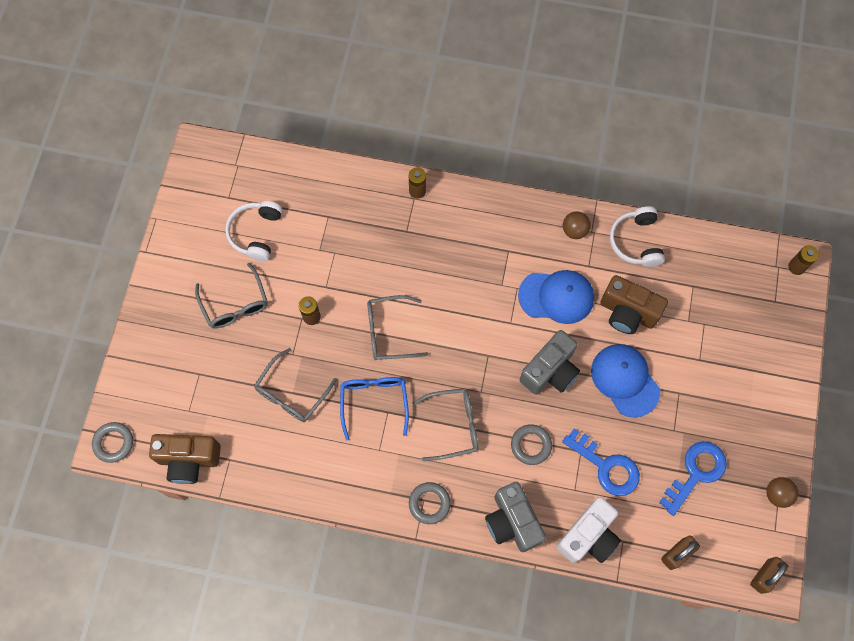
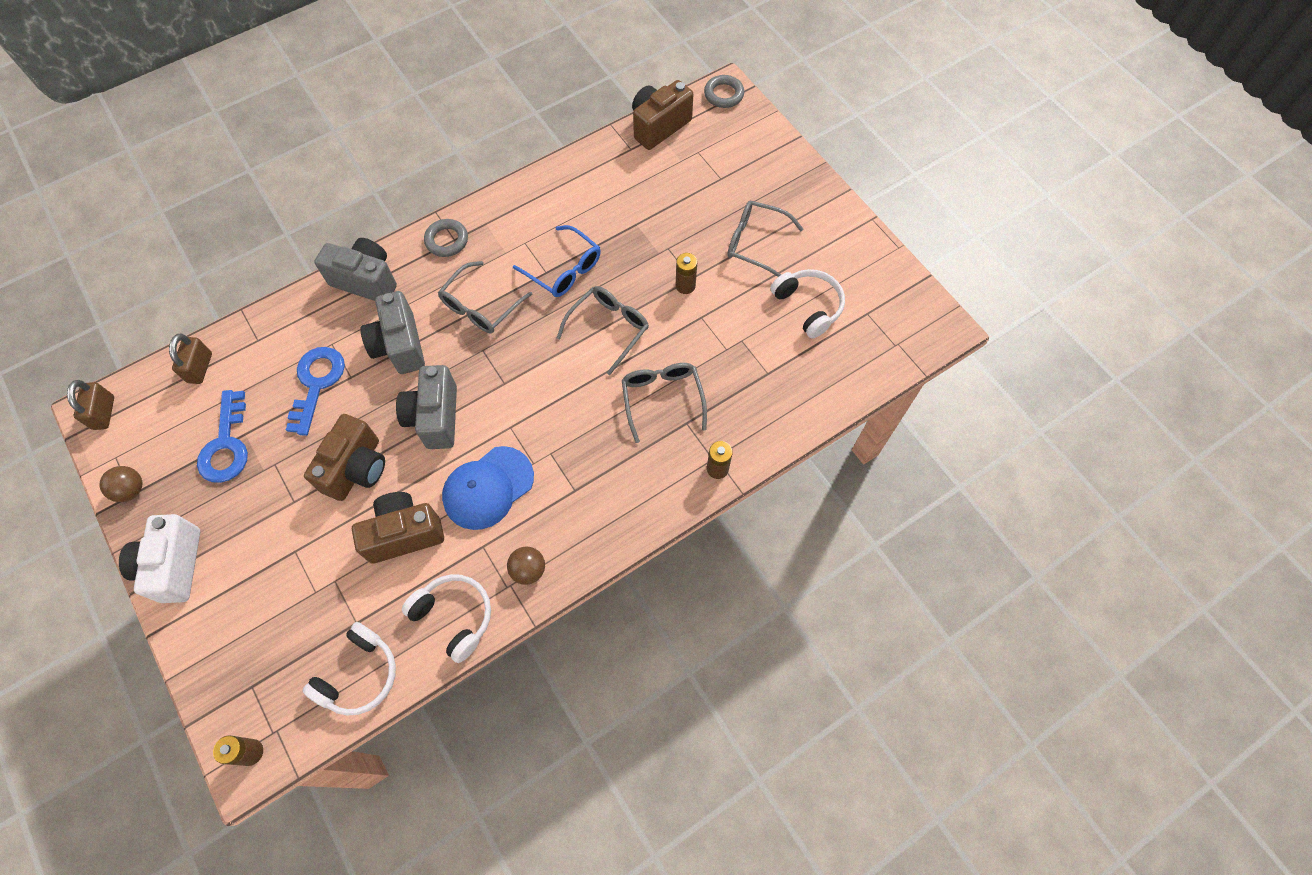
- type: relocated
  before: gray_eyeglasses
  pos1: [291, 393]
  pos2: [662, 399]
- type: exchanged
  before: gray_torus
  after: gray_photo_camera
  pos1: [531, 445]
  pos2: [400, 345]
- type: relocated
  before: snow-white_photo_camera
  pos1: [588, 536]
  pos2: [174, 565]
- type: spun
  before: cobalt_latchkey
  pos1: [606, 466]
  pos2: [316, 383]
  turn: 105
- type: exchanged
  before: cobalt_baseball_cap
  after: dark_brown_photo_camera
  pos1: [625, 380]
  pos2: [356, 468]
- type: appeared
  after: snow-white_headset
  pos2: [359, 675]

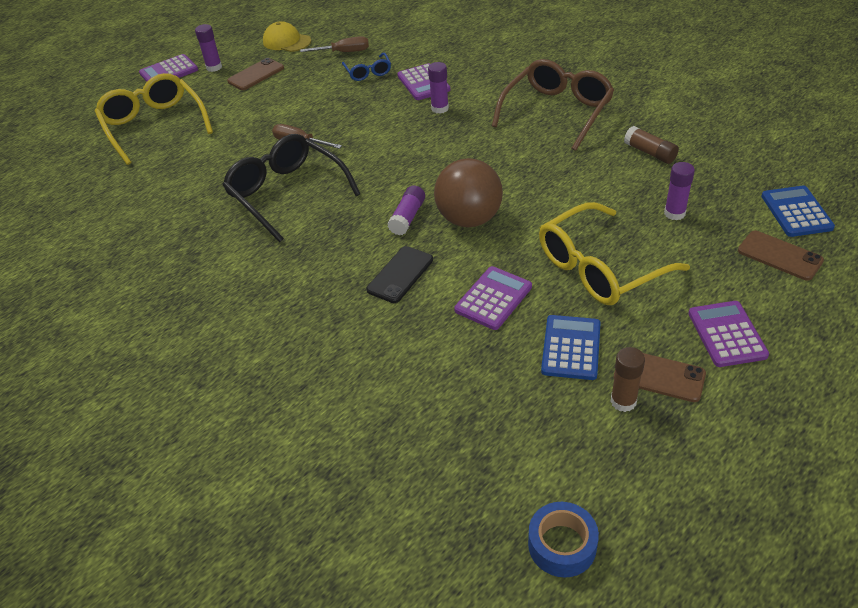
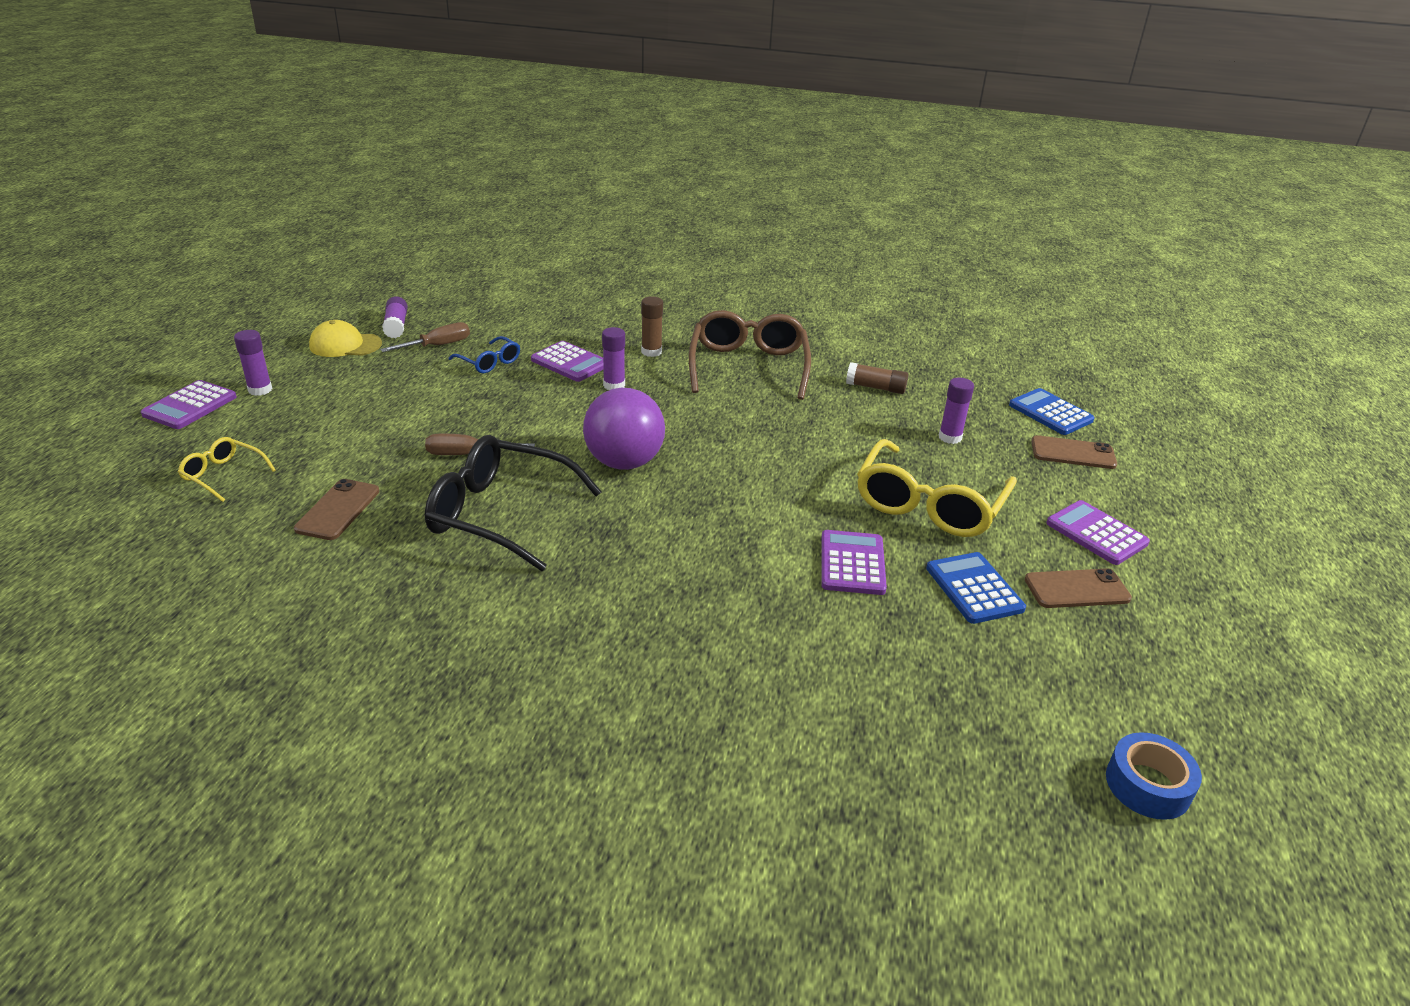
- type: size
  before: golden_eyeglasses
  pos1: [154, 125]
  pos2: [223, 475]
  scale: 0.49
- type: relocated
  before: dark_brown_mobile_phone
  pos1: [256, 74]
  pos2: [338, 510]
- type: missing
  before: black_mobile_phone
  pos1: [400, 275]
- type: relocated
  before: purple_stick_of_glue
  pos1: [407, 217]
  pos2: [396, 326]
- type: missing
  before: dark_brown_play_ball
  pos1: [469, 219]
- type: relocated
  before: dark_brown_stick_of_glue
  pos1: [623, 401]
  pos2: [651, 352]
- type: appeared
  after: purple_play_ball
  pos2: [624, 462]

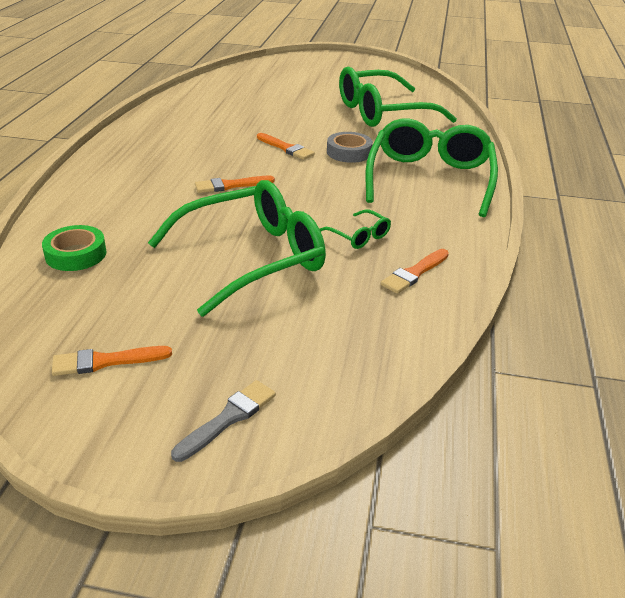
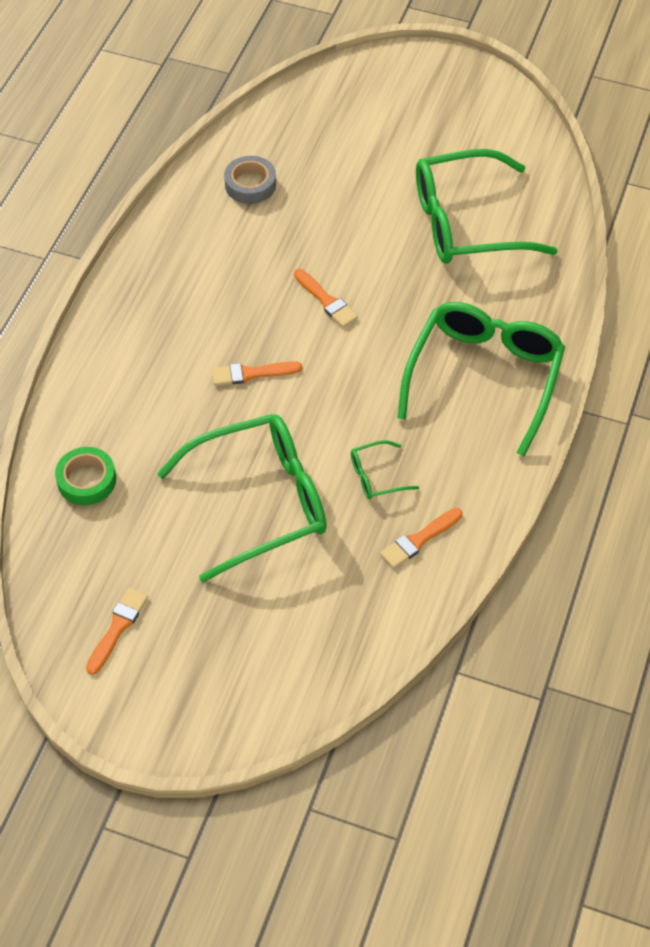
- type: spun
  before: orange-coloured_brush
  pos1: [106, 361]
  pos2: [117, 628]
  turn: 120
- type: missing
  before: gray_brush
  pos1: [228, 418]
- type: spun
  before: emerald_eyeglasses
  pos1: [359, 236]
  pos2: [376, 476]
  turn: 105
- type: relocated
  before: gray_roll_of_tape
  pos1: [349, 152]
  pos2: [250, 184]

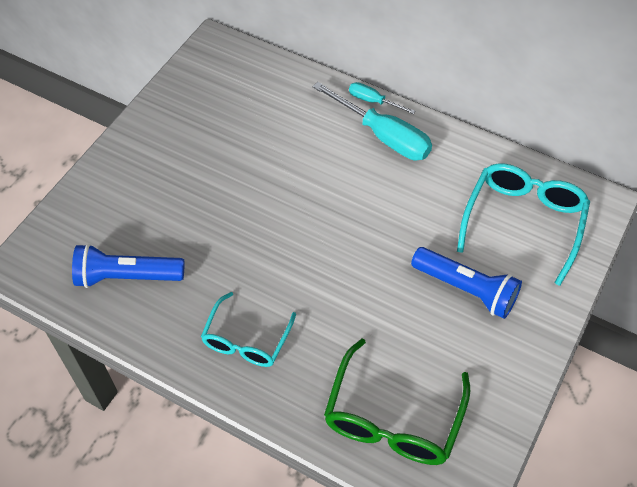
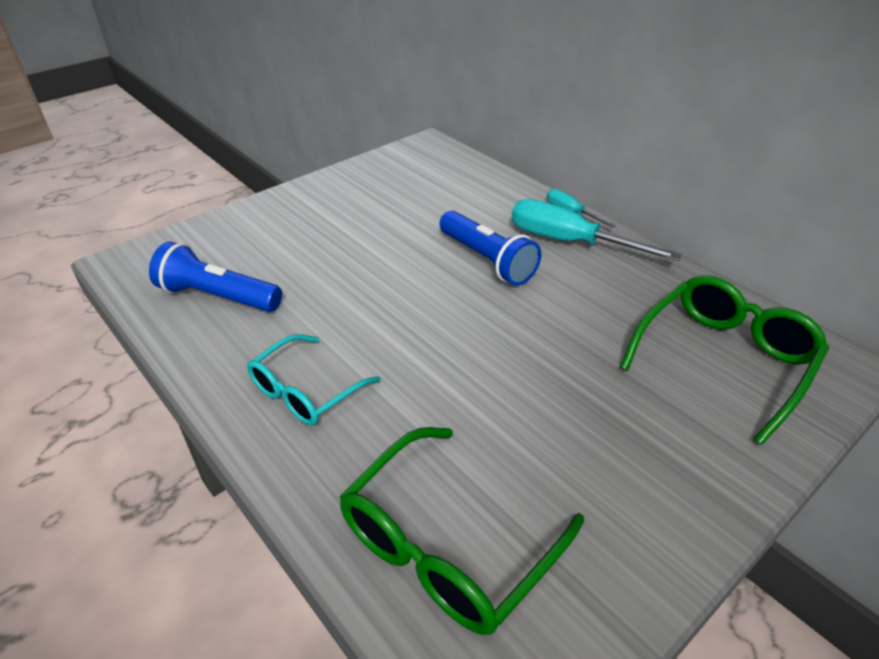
- type: spun
  before: turquoise_screwdriver
  pos1: [383, 136]
  pos2: [570, 242]
  turn: 150
- type: relocated
  before: cobalt_flashlight
  pos1: [466, 289]
  pos2: [487, 260]
- type: colour
  before: turquoise_eyeglasses
  after: emerald_eyeglasses
  pos1: [523, 222]
  pos2: [723, 360]

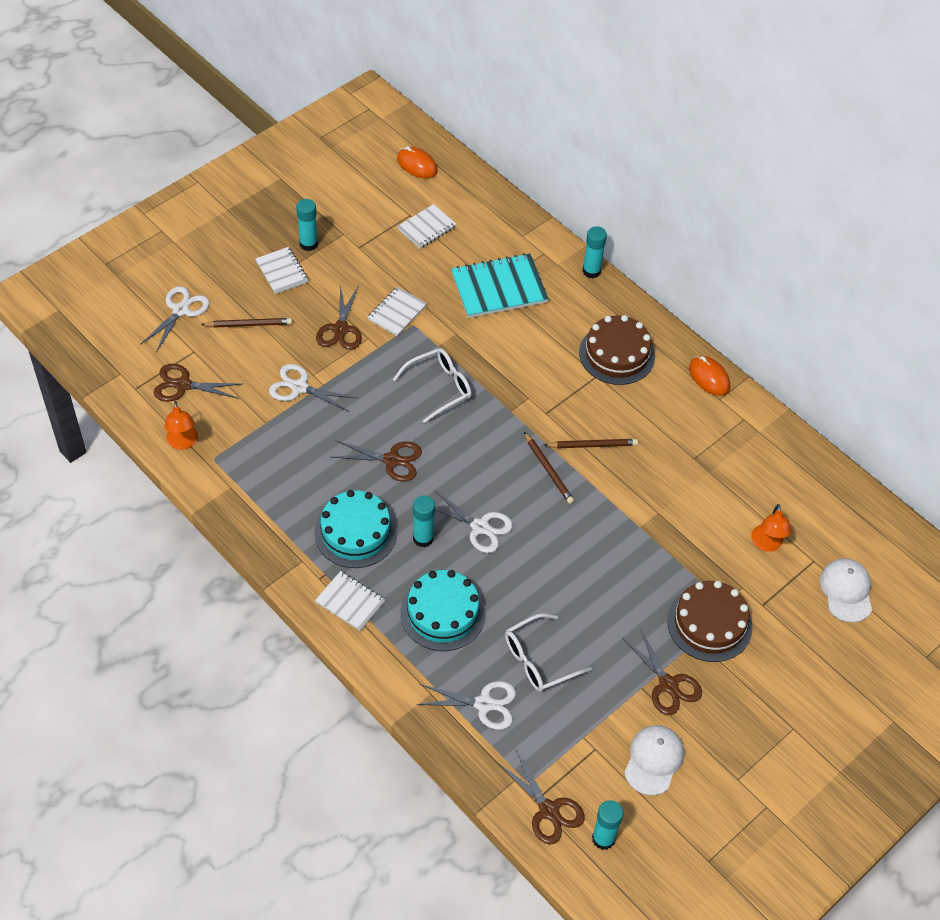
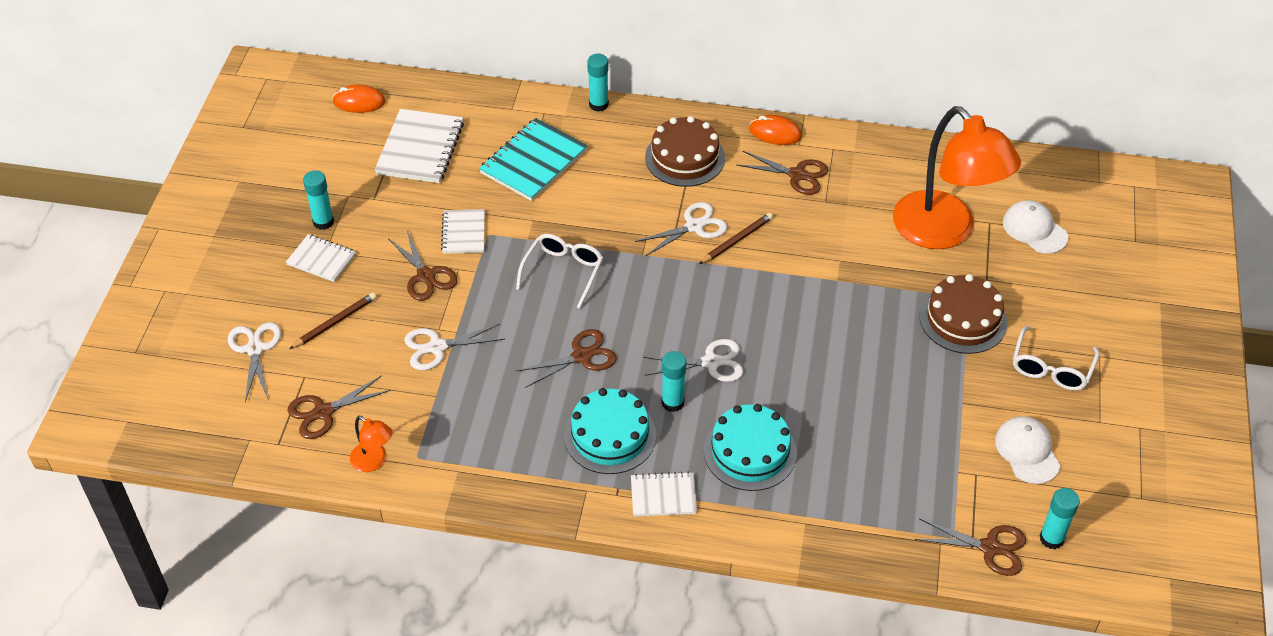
- type: size
  before: snow-white_notebook
  pos1: [426, 228]
  pos2: [420, 148]
  scale: 1.69
- type: relocated
  before: snow-white_scissors
  pos1: [484, 704]
  pos2: [694, 226]
- type: relocated
  before: snow-white_eyeglasses
  pos1: [539, 660]
  pos2: [1051, 368]
- type: missing
  before: dark_brown_wooden_pencil
  pos1: [548, 470]
- type: relocated
  before: dark_brown_scissors
  pos1: [668, 684]
  pos2: [797, 175]
- type: size
  before: orange-coloured_desk_lamp
  pos1: [767, 544]
  pos2: [944, 232]
  scale: 2.48

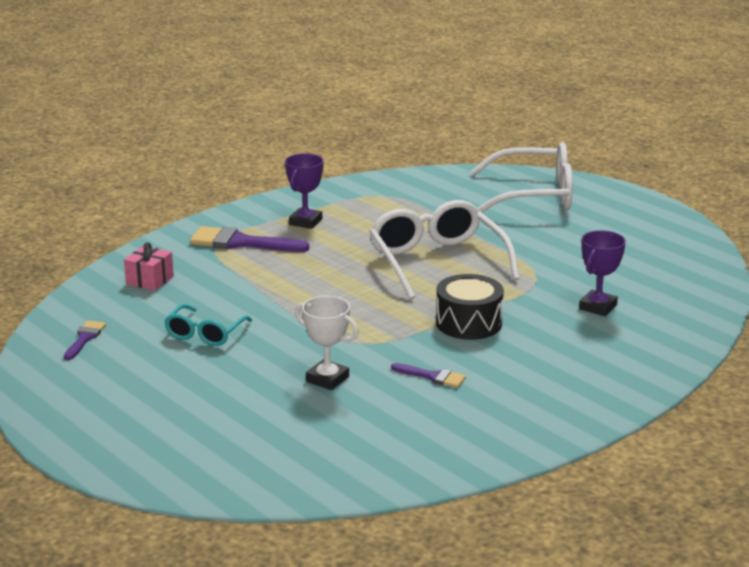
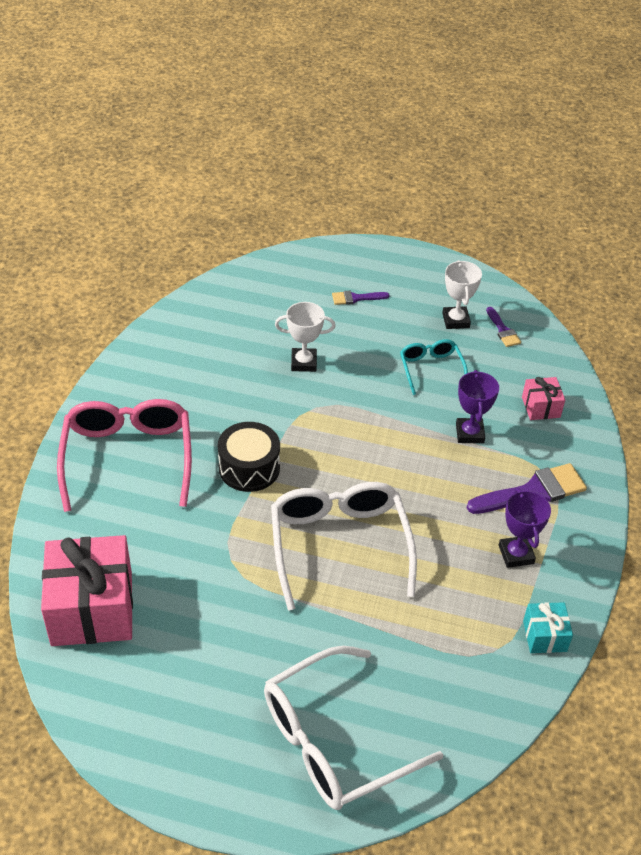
- type: spun
  before: snow-white_eyeglasses
  pos1: [437, 262]
  pos2: [339, 545]
  turn: -135
- type: relocated
  before: purple_brush
  pos1: [433, 376]
  pos2: [356, 298]
- type: relocated
  before: purple_award_cup
  pos1: [597, 307]
  pos2: [469, 433]
- type: appeared
  after: rosy_present
  pos2: [92, 608]
- type: appeared
  after: rosy_eyeglasses
  pos2: [128, 458]
- type: appeared
  after: snow-white_award_cup
  pos2: [456, 320]
- type: appeared
  after: turquoise_present
  pos2: [544, 636]

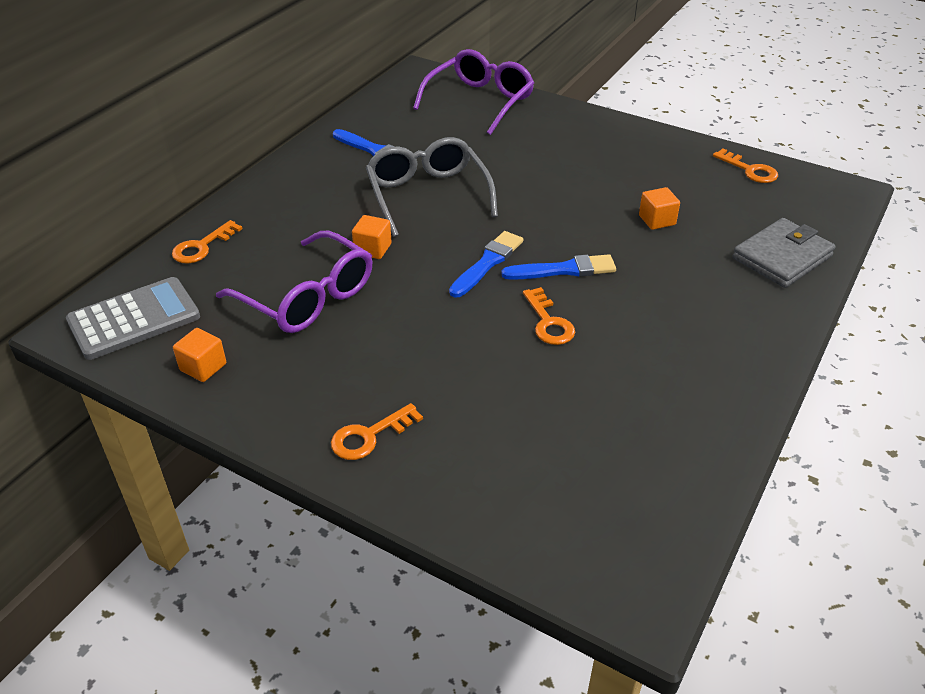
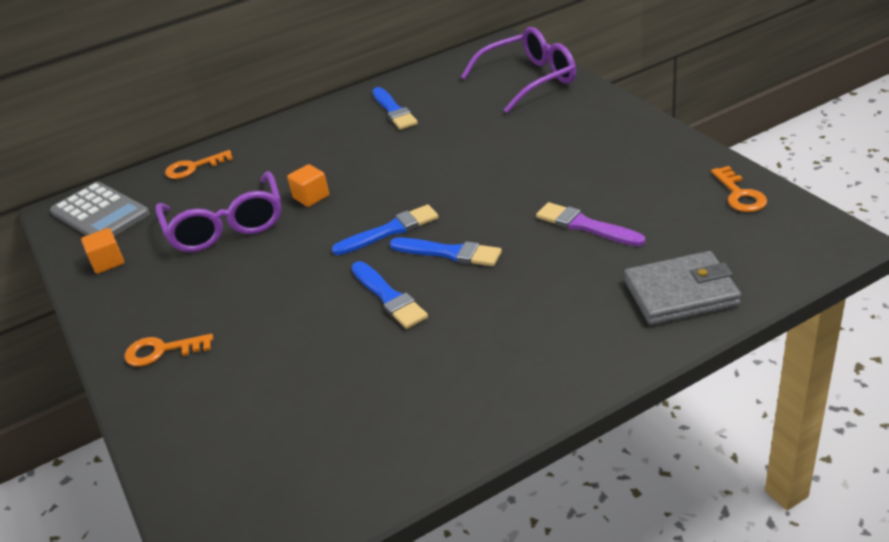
- type: spun
  before: gray_pocket_calculator
  pos1: [134, 319]
  pos2: [100, 213]
  turn: 45
- type: missing
  before: gray_eyeglasses
  pos1: [427, 195]
- type: exchanged
  before: orange-coloured_latchkey
  after: cobalt_brush
  pos1: [548, 322]
  pos2: [389, 297]
- type: exchanged
  before: orange-coloured_cube
  after: purple_brush
  pos1: [657, 220]
  pos2: [585, 226]

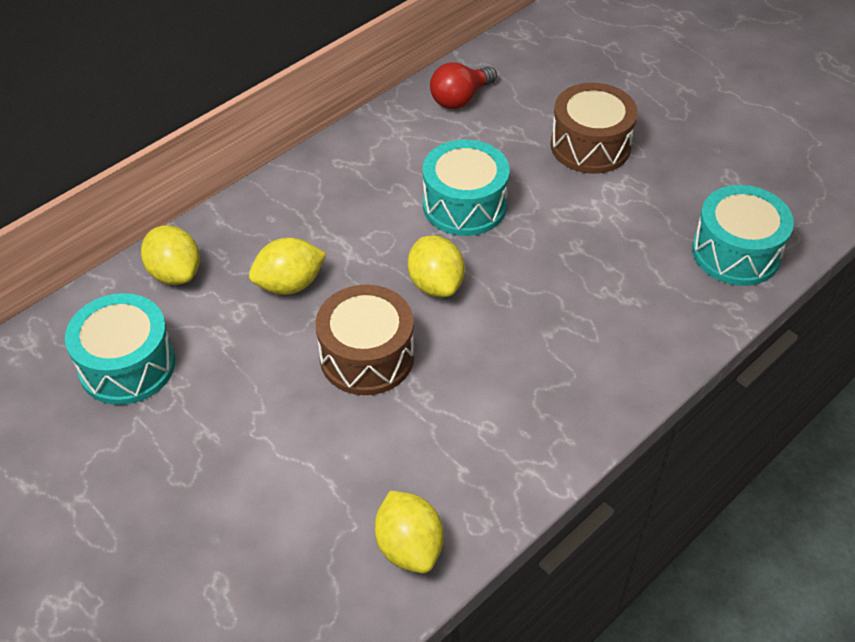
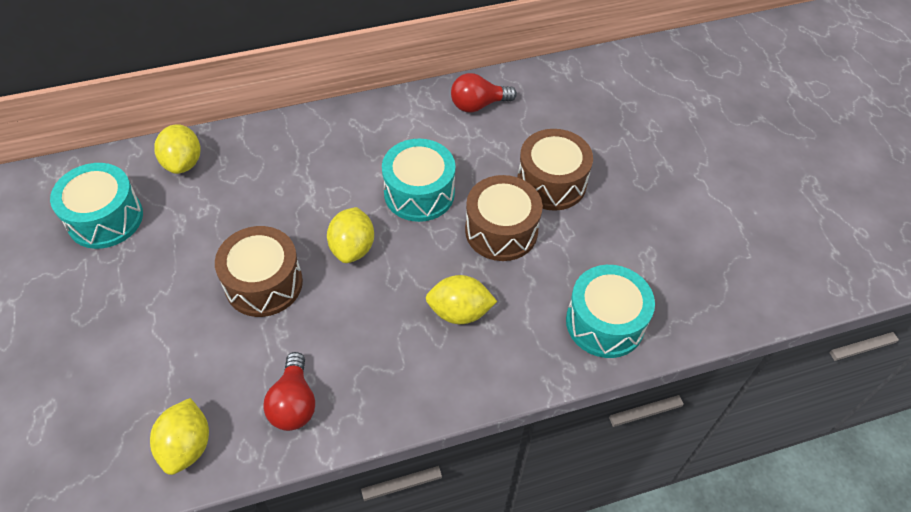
- type: relocated
  before: golden_citrus_fruit
  pos1: [289, 284]
  pos2: [459, 312]
- type: appeared
  after: scarlet_bulb
  pos2: [294, 403]
- type: appeared
  after: dark_brown_snare_drum
  pos2: [501, 230]

